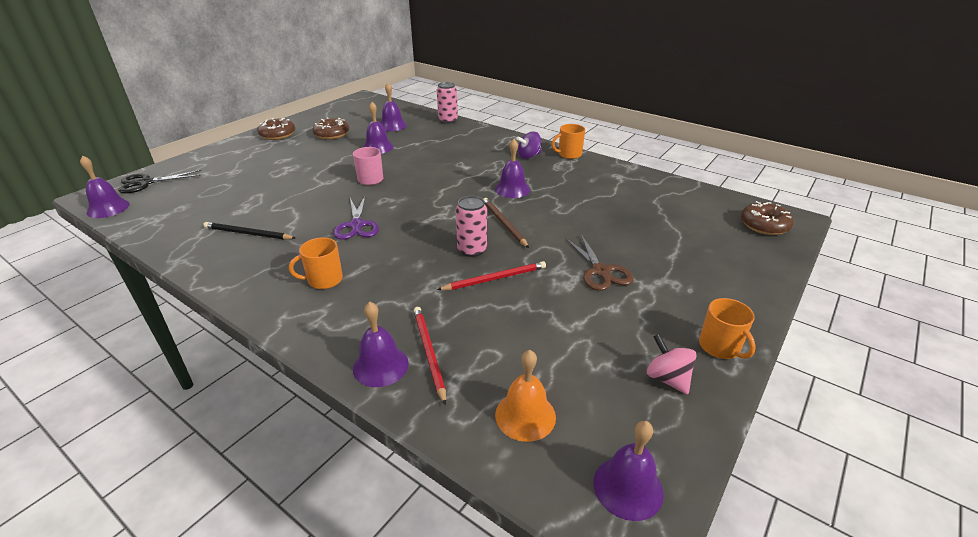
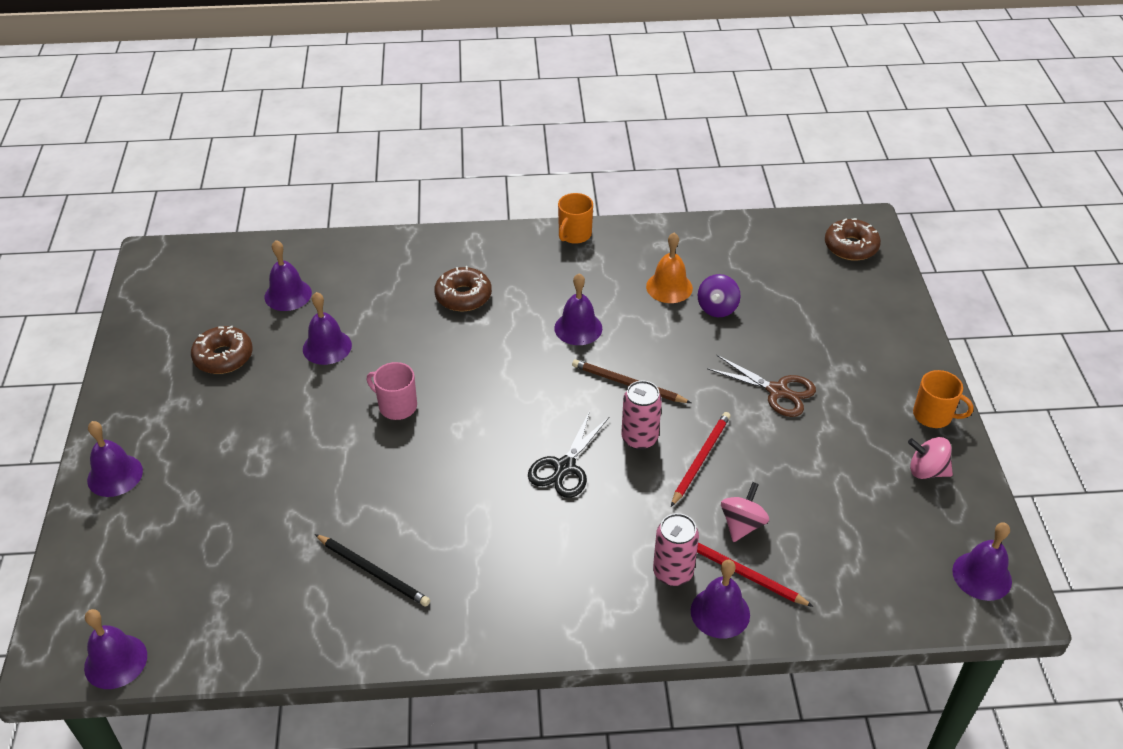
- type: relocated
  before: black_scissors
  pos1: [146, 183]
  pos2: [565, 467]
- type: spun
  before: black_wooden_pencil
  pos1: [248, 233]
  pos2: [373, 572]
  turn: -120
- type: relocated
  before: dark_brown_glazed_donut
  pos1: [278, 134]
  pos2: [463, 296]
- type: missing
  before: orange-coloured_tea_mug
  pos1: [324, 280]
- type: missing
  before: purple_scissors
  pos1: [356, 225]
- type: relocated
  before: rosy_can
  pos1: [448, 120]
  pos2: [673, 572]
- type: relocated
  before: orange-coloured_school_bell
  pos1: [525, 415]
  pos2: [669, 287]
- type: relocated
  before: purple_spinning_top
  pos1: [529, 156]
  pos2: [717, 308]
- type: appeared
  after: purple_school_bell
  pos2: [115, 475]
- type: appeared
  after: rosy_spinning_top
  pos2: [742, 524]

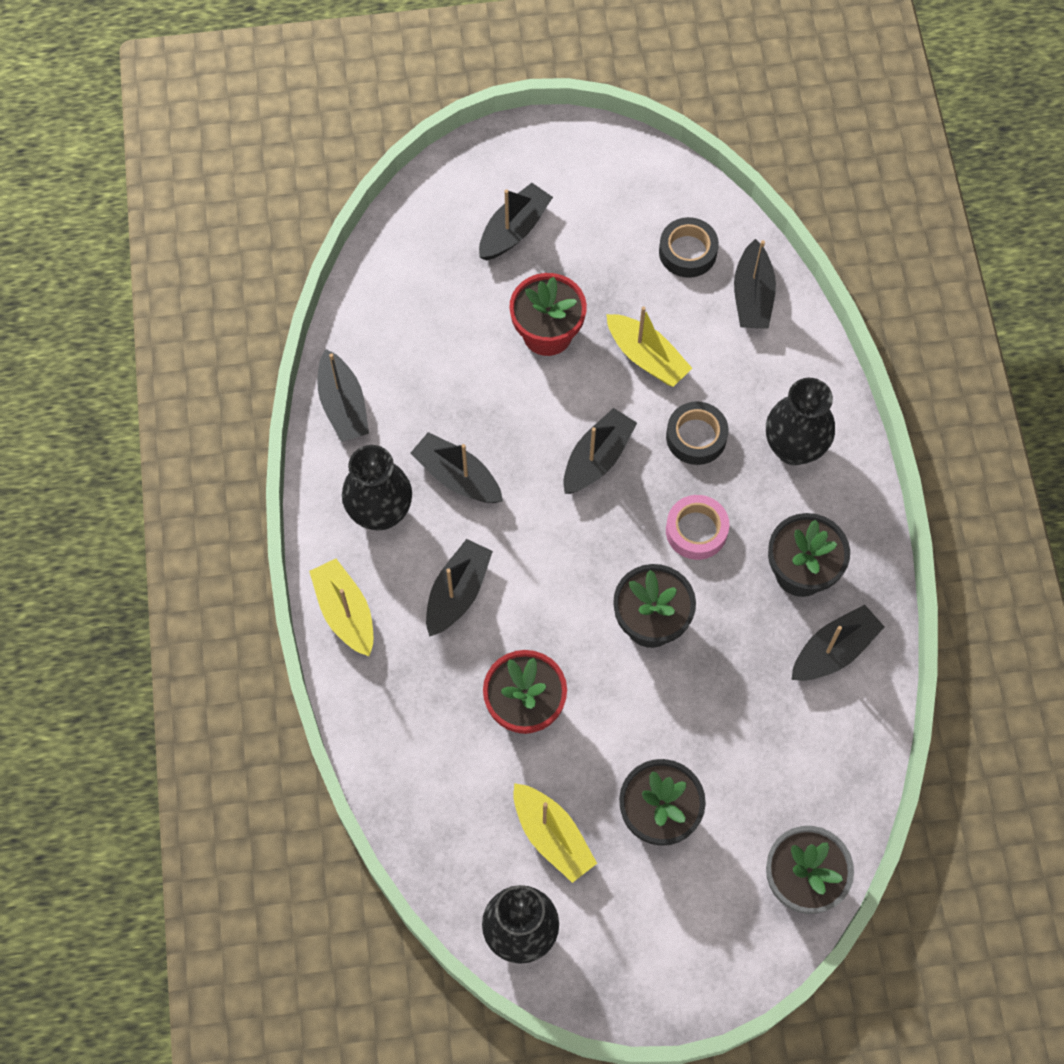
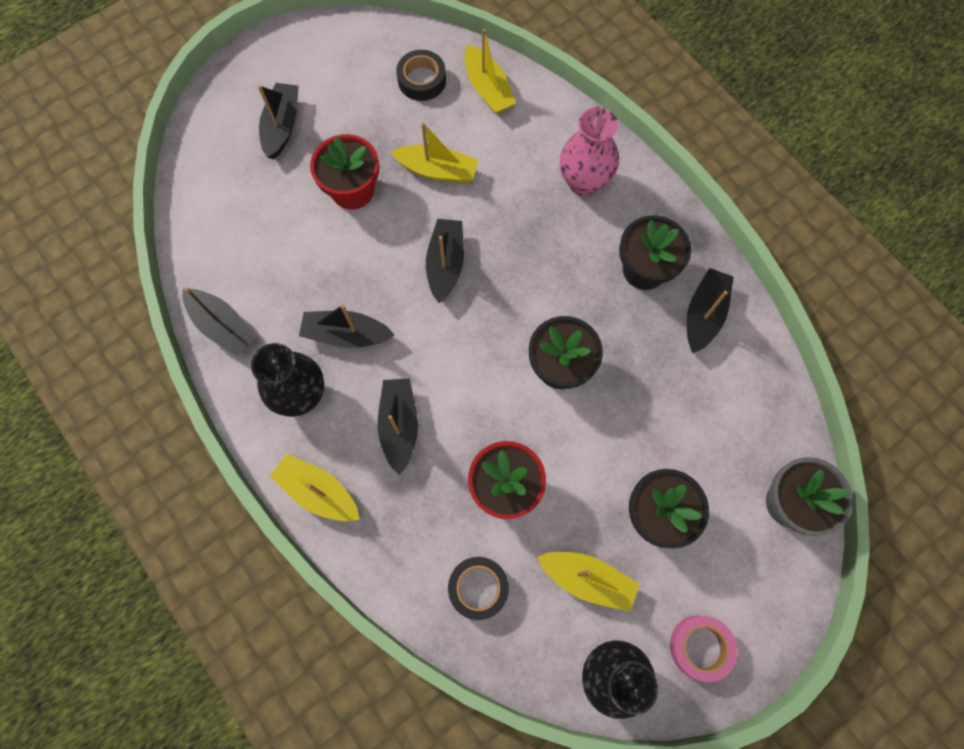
- type: relocated
  before: black_roll_of_tape
  pos1: [696, 437]
  pos2: [478, 588]
- type: relocated
  before: rosy_roll_of_tape
  pos1: [696, 530]
  pos2: [700, 647]
- type: colour
  before: black_sailboat
  after: golden_sailboat
  pos1: [752, 296]
  pos2: [487, 89]
- type: colour
  before: black_vase
  after: rosy_vase
  pos1: [794, 448]
  pos2: [583, 182]

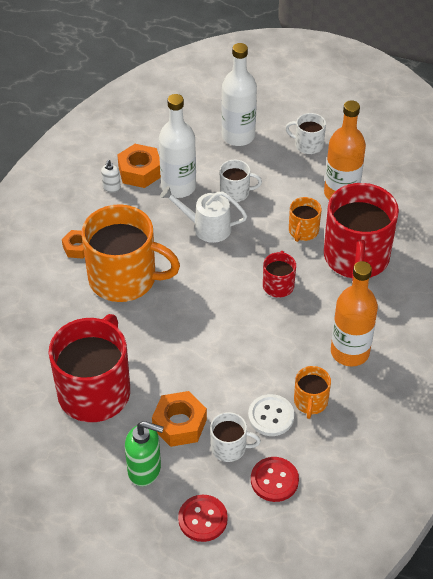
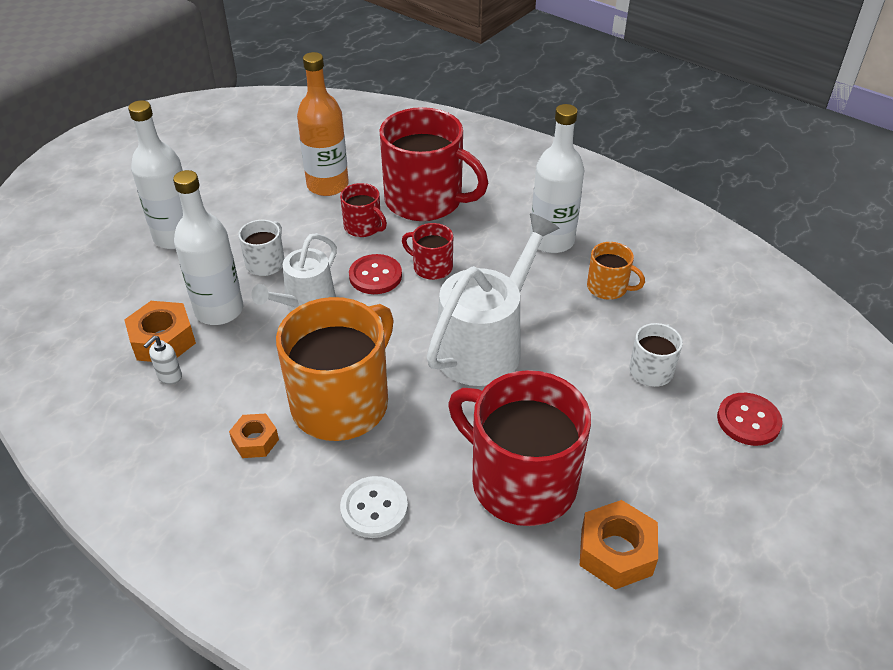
- type: spun
  before: snow-white_soap_pump
  pos1: [111, 188]
  pos2: [169, 377]
  turn: 90
- type: missing
  before: emerald_soap_pump
  pos1: [145, 470]
- type: relocated
  before: orange-coloured_nut
  pos1: [179, 424]
  pos2: [616, 552]
- type: relocated
  before: snow-white_shirt_button
  pos1: [271, 416]
  pos2: [374, 508]
- type: relocated
  before: scarlet_shirt_button
  pos1: [274, 480]
  pos2: [375, 276]
- type: missing
  before: snow-white_tea_mug
  pos1: [308, 144]
- type: colour
  before: orange-coloured_tea_mug
  after: scarlet_tea_mug
  pos1: [303, 231]
  pos2: [363, 227]
- type: colour
  before: orange-coloured_flask
  after: snow-white_flask
  pos1: [349, 352]
  pos2: [552, 241]
- type: appeared
  after: snow-white_sprinkling_can
  pos2: [485, 344]

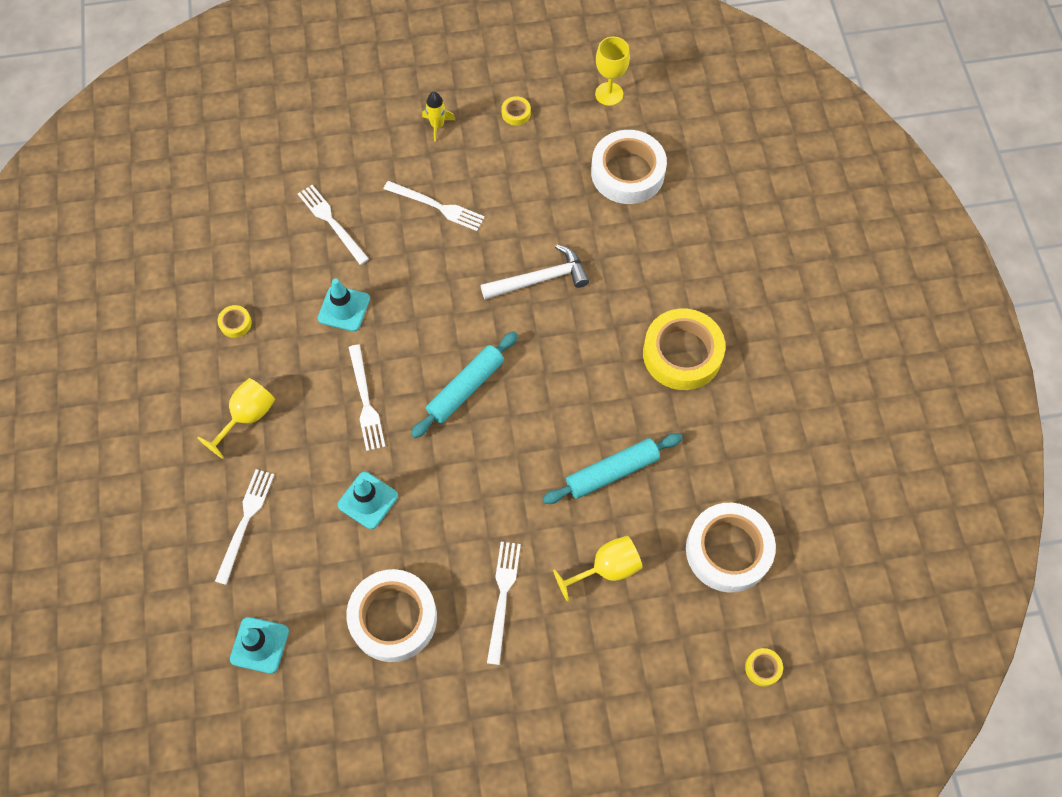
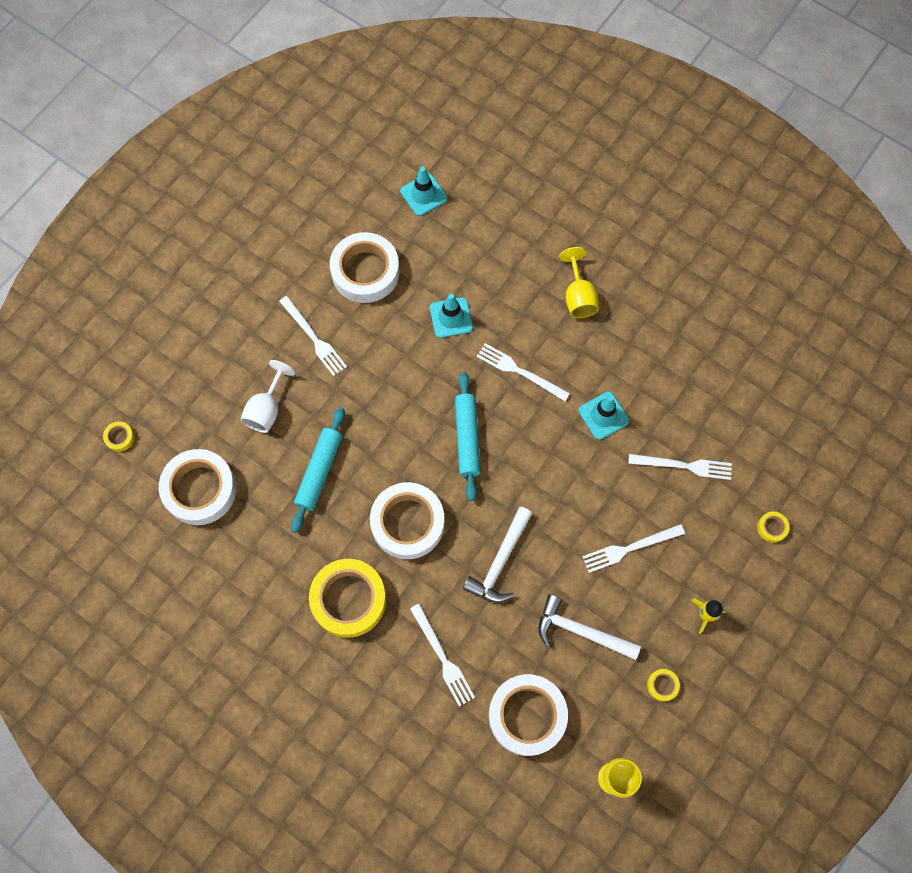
- type: relocated
  before: snow-white_dinner_fork
  pos1: [245, 521]
  pos2: [442, 657]
- type: relocated
  before: golden_roll_of_tape
  pos1: [235, 323]
  pos2: [772, 527]
- type: colour
  before: golden_wine_glass
  after: snow-white_wine_glass
  pos1: [606, 569]
  pos2: [267, 409]
- type: appeared
  after: snow-white_roll_of_tape
  pos2: [407, 523]
- type: appeared
  after: snow-white_carpenter's_hammer
  pos2: [581, 631]

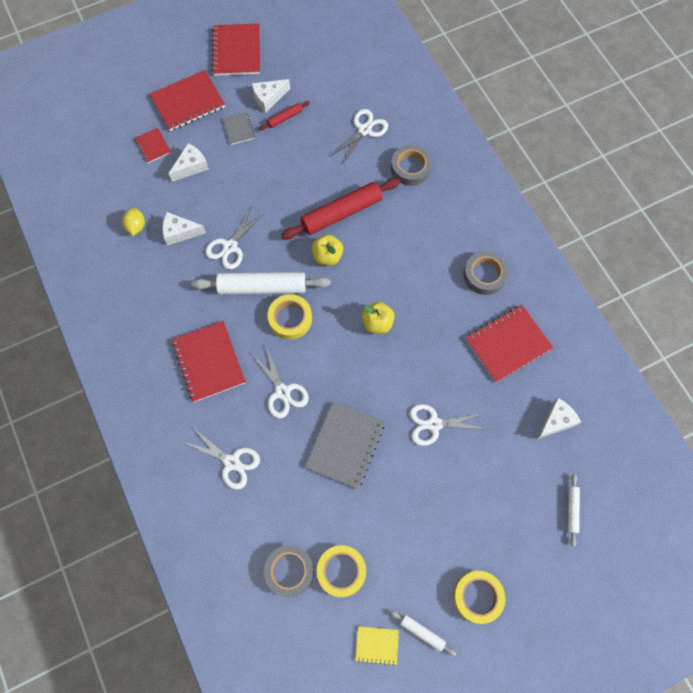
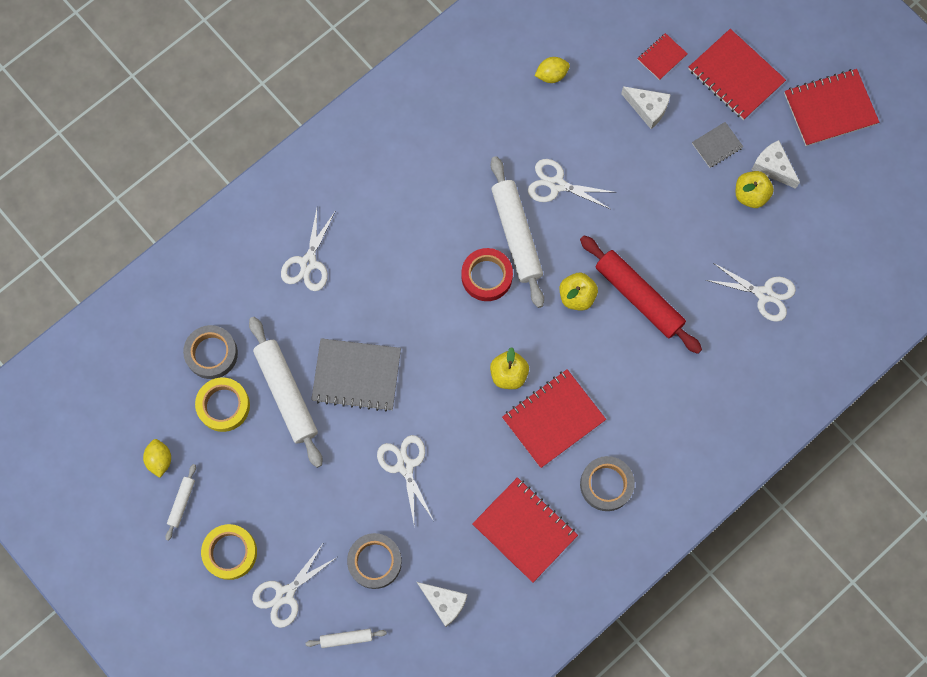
- type: missing
  before: snow-white_cheese
  pos1: [180, 232]
- type: relocated
  before: scarlet_notebook
  pos1: [209, 362]
  pos2: [553, 419]
- type: relocated
  before: snow-white_scissors
  pos1: [282, 392]
  pos2: [285, 594]
- type: exchanged
  before: scarlet_rolling_pin
  after: golden_toy_apple
  pos1: [285, 118]
  pos2: [750, 195]
- type: colour
  before: golden_roll_of_tape
  after: scarlet_roll_of_tape
  pos1: [290, 319]
  pos2: [486, 276]
- type: exchanged
  before: golden_notebook
  after: golden_citrus_fruit
  pos1: [377, 645]
  pos2: [160, 460]
- type: relocated
  before: gray_roll_of_tape
  pos1: [410, 168]
  pos2: [375, 561]
- type: appeared
  after: snow-white_rolling_pin
  pos2: [287, 393]

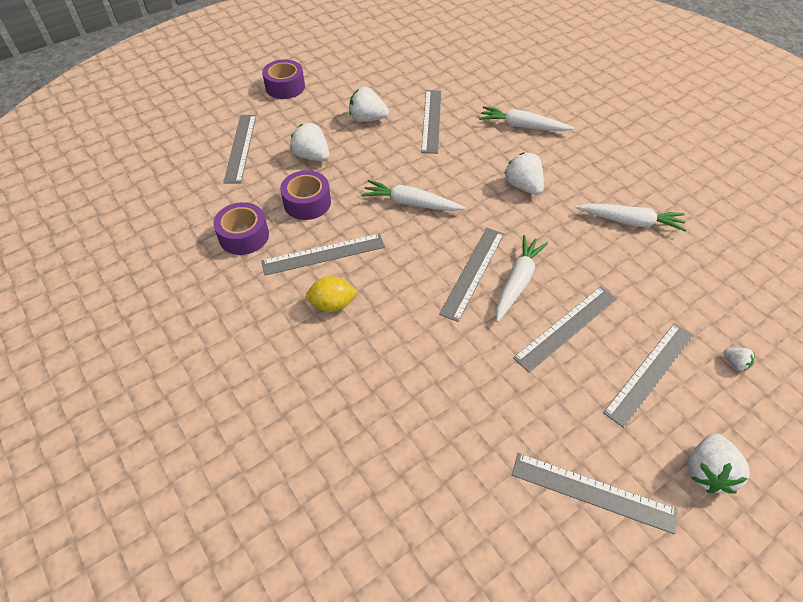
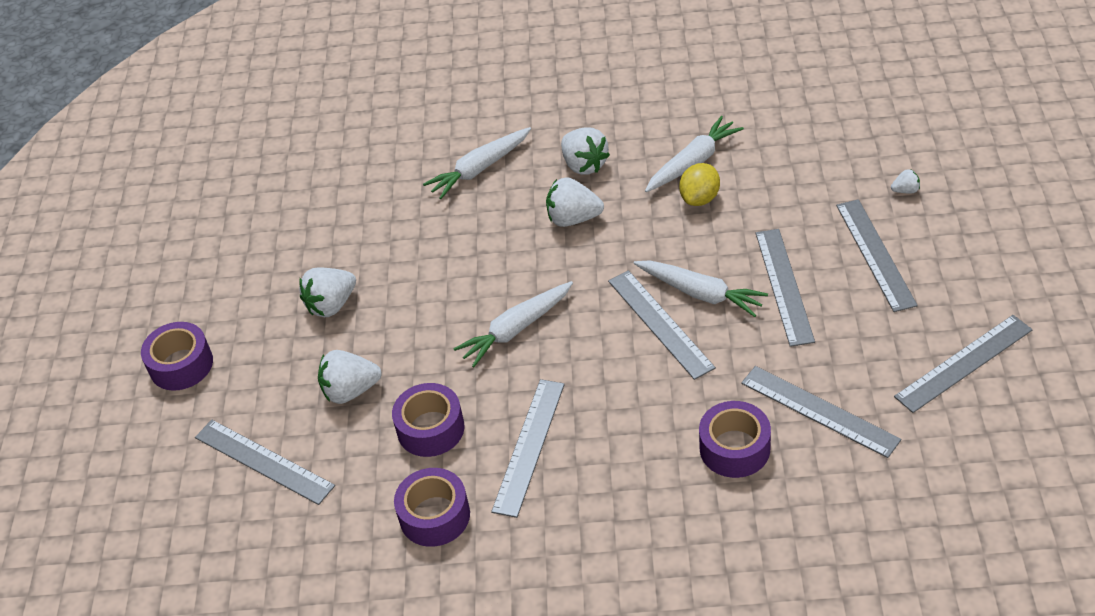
- type: relocated
  before: golden_citrus_fruit
  pos1: [332, 304]
  pos2: [700, 198]
- type: relocated
  before: gray_straightedge
  pos1: [431, 120]
  pos2: [819, 411]
- type: spun
  before: snow-white_toy_carrot
  pos1: [517, 282]
  pos2: [700, 293]
  turn: 150
- type: relocated
  before: snow-white_toy_strawberry
  pos1: [707, 471]
  pos2: [584, 165]
- type: appeared
  after: purple_roll_of_tape
  pos2: [734, 448]

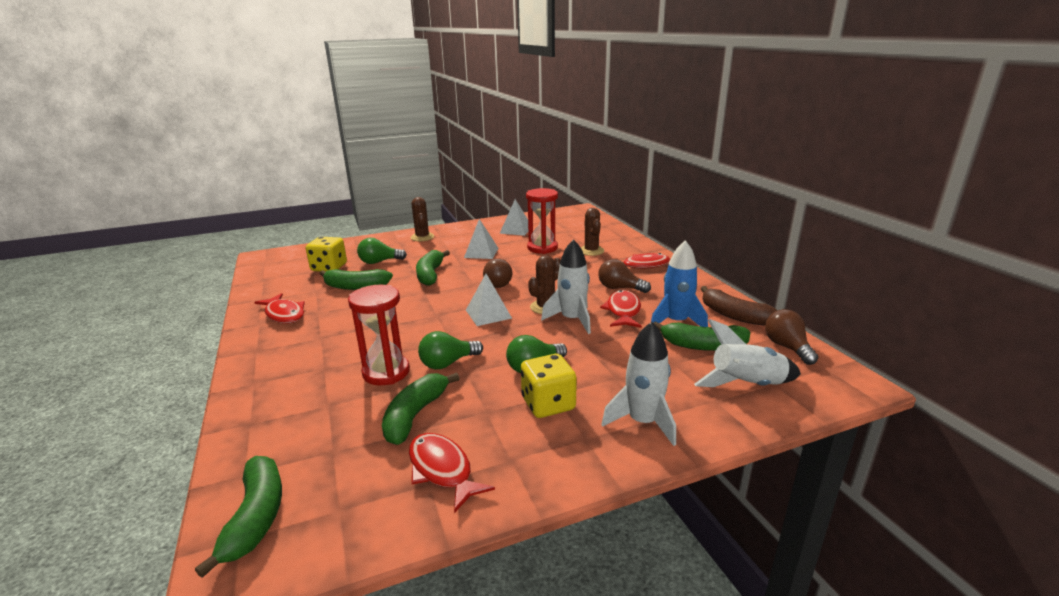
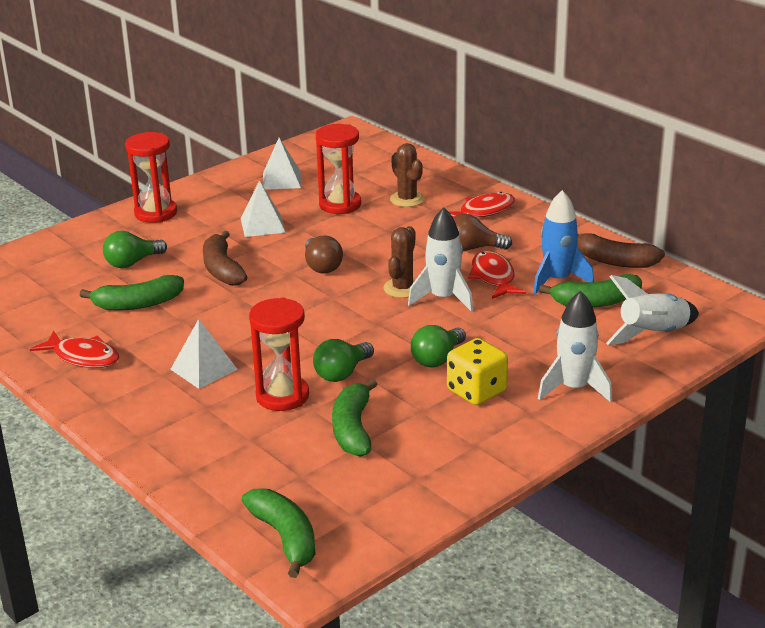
- type: missing
  before: golden_dice
  pos1: [329, 267]
- type: missing
  before: scarlet_fish
  pos1: [442, 470]
- type: exchanged
  before: dark_brown_saguaro_cactus
  after: scarlet_sandglass
  pos1: [422, 237]
  pos2: [155, 213]
- type: colour
  before: emerald_banana
  after: dark_brown_banana
  pos1: [430, 274]
  pos2: [222, 269]
- type: relocated
  before: snow-white_pyramid_shape
  pos1: [488, 314]
  pos2: [204, 369]
- type: missing
  before: dark_brown_bulb
  pos1: [787, 347]

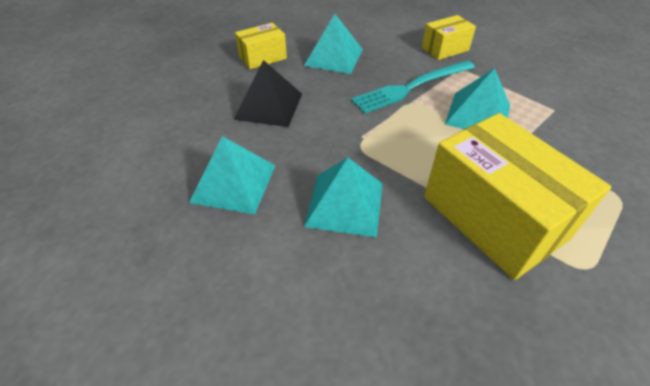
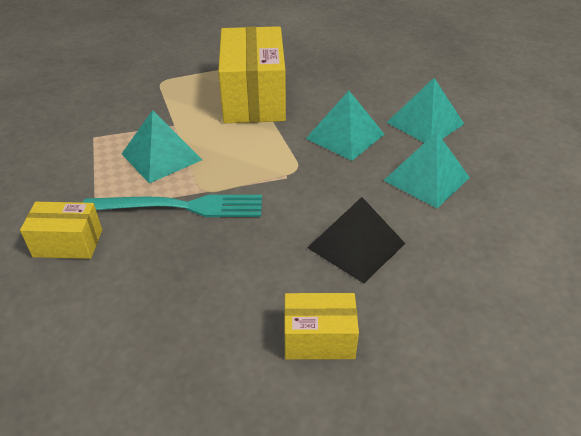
- type: relocated
  before: turquoise_pyramid_shape
  pos1: [333, 57]
  pos2: [425, 123]

